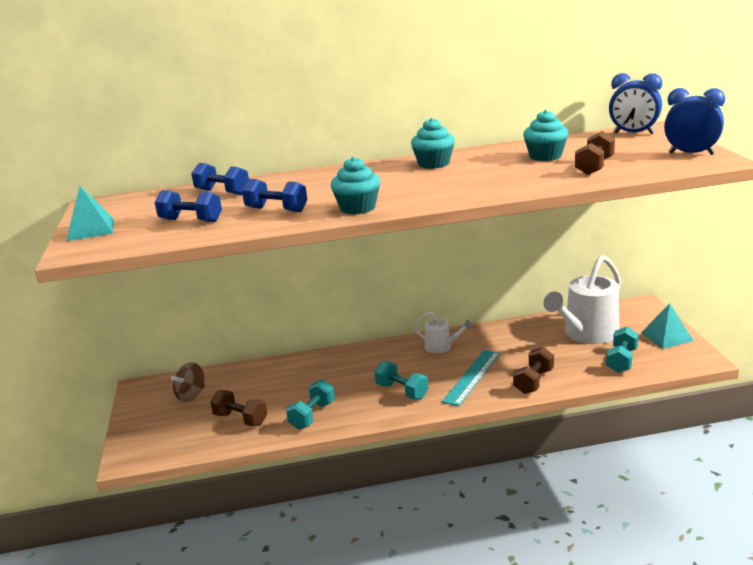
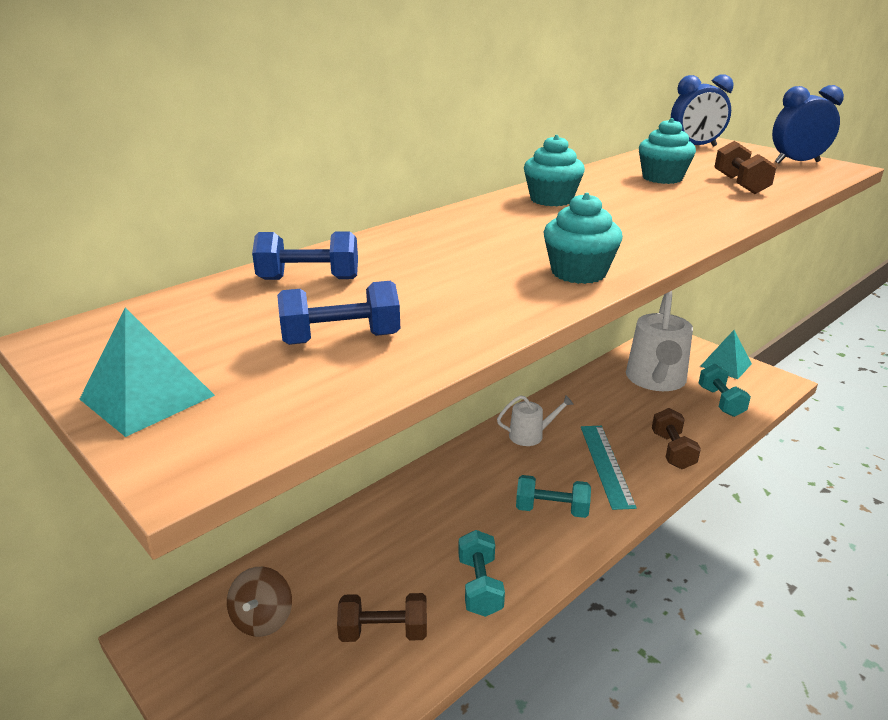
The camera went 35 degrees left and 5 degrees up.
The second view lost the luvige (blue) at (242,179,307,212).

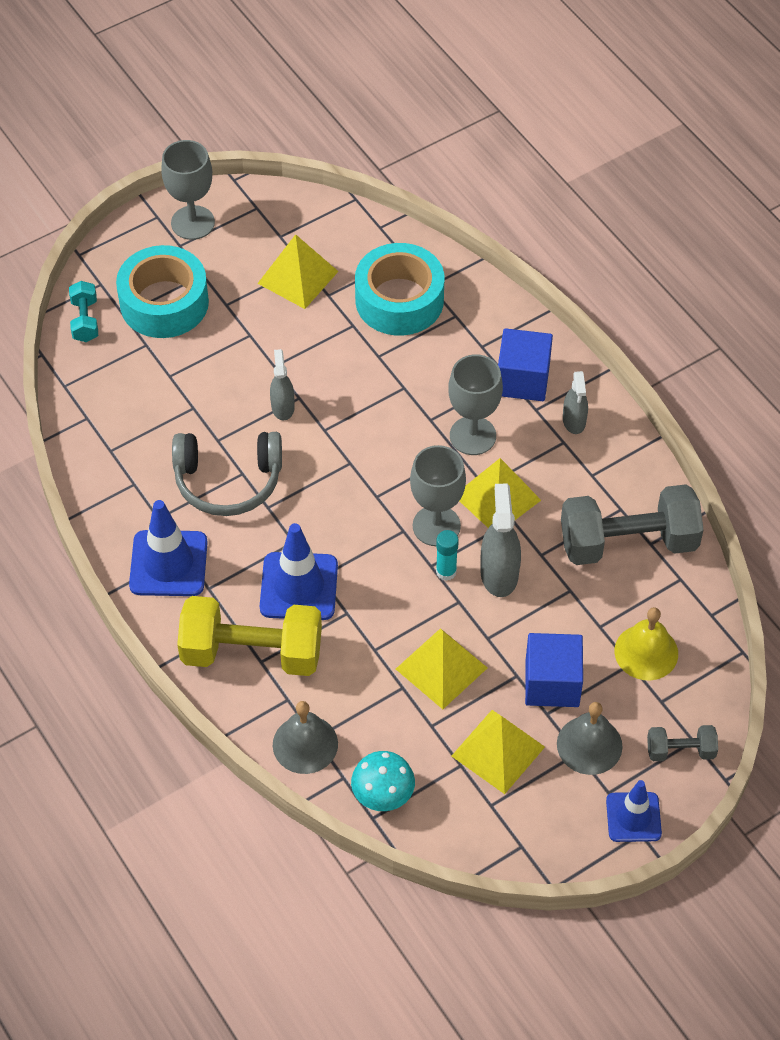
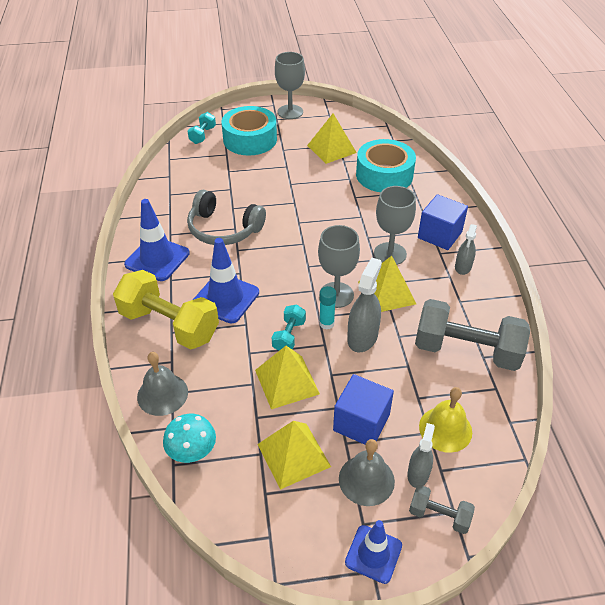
The camera went 25 degrees right and 10 degrees down.
The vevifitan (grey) ended up elsewhere, having gone from (270,349,295,420) to (407,423,435,488).
The second view gained the luvige (turquoise) at (272,305,306,351).

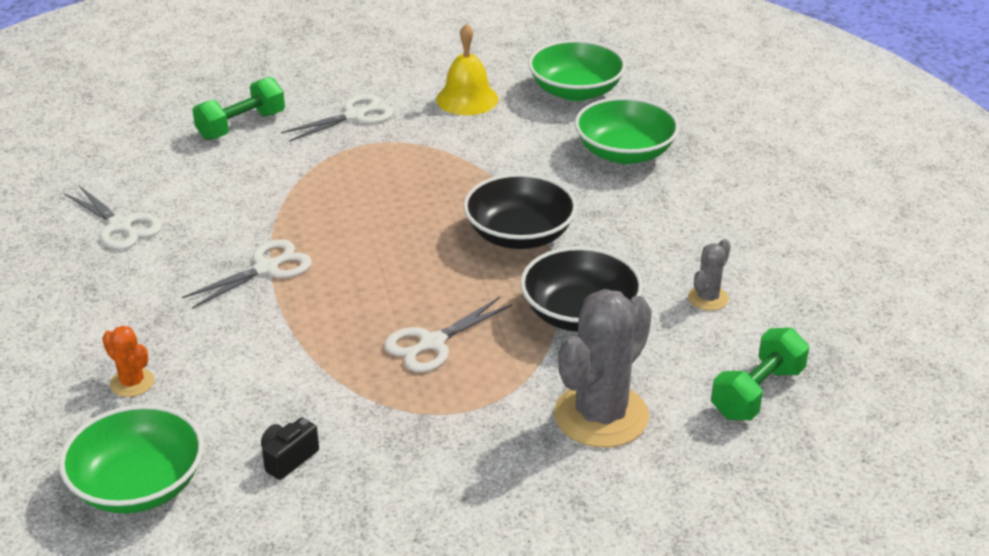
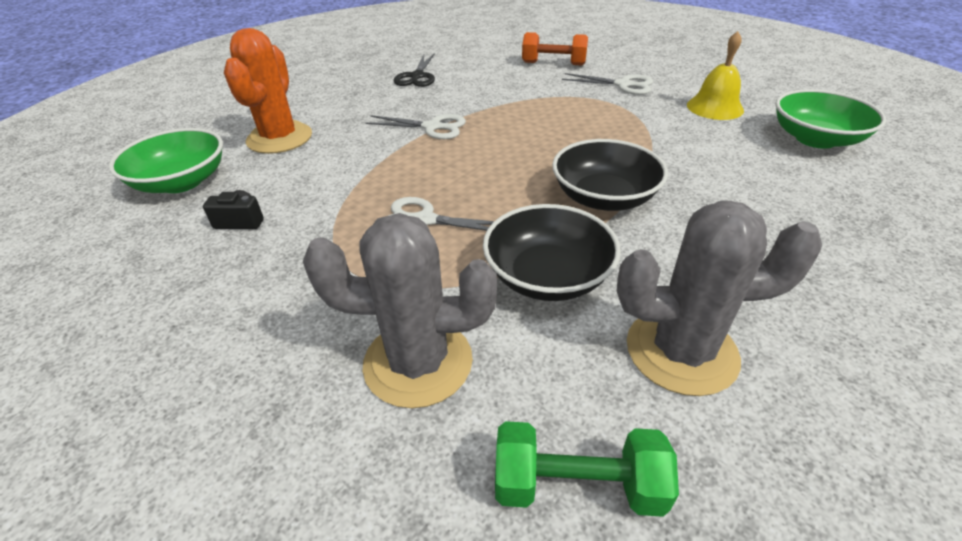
The camera went 55 degrees right and 5 degrees up.
What was the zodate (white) at (64,186,162,249) turned into the zodate (black) at (393,53,435,87).
The size of the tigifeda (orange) at (102,326,154,397) changed by a factor of 2.12.
What was the luvige (green) at (192,77,285,140) turned into the luvige (orange) at (522,32,588,65).
The second view lost the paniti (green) at (575,97,680,164).
The size of the tigifeda (grey) at (688,239,731,310) changed by a factor of 2.12.

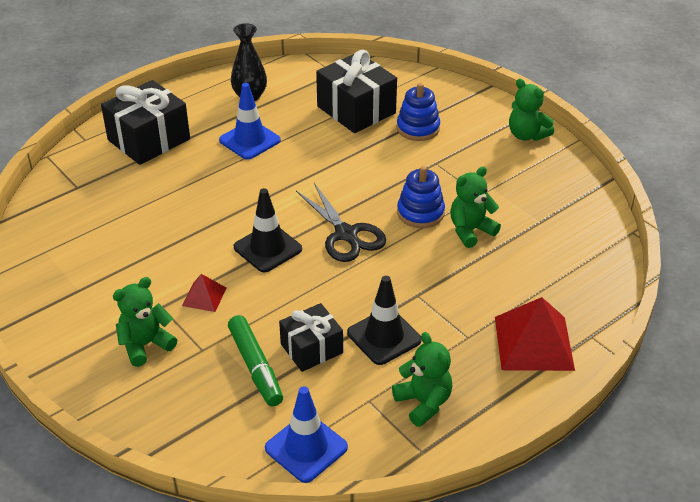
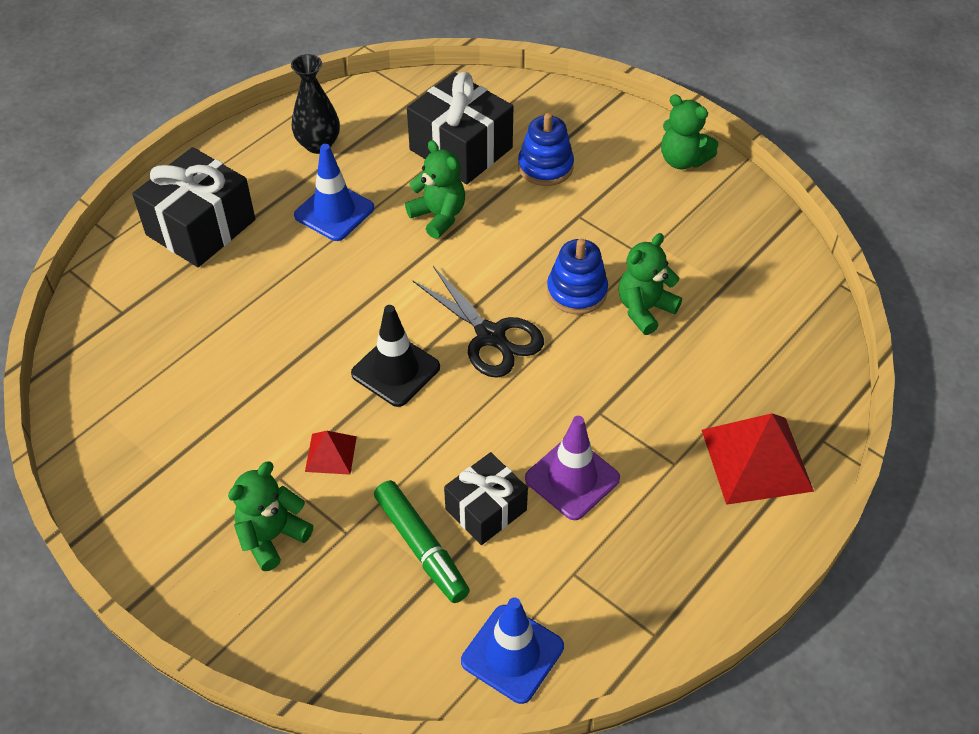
The camera went 10 degrees left and 10 degrees up.
What was the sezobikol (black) at (347,276,422,365) turned into the sezobikol (purple) at (525,416,620,520).
The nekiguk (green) ended up elsewhere, having gone from (392,332,452,427) to (405,140,465,239).

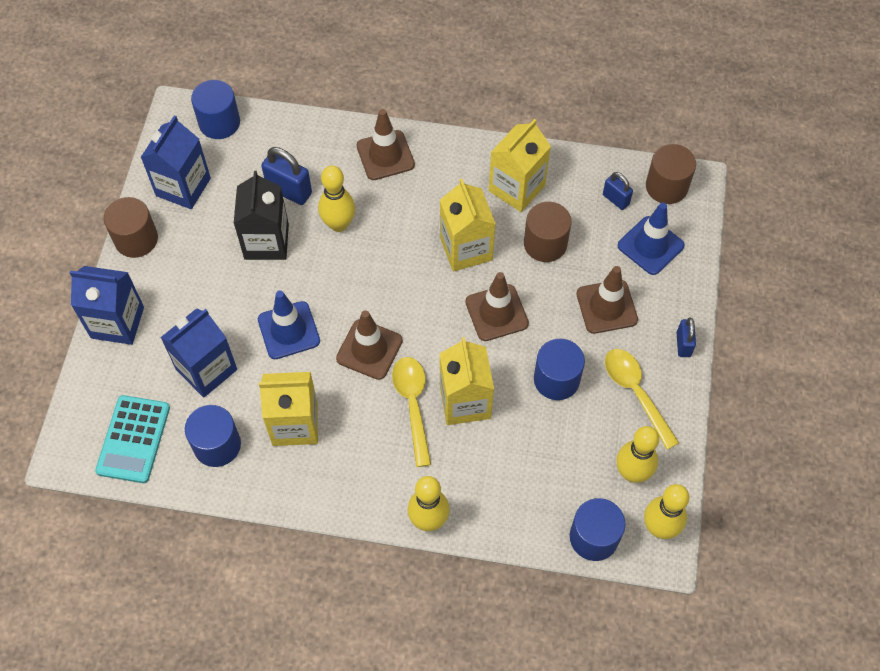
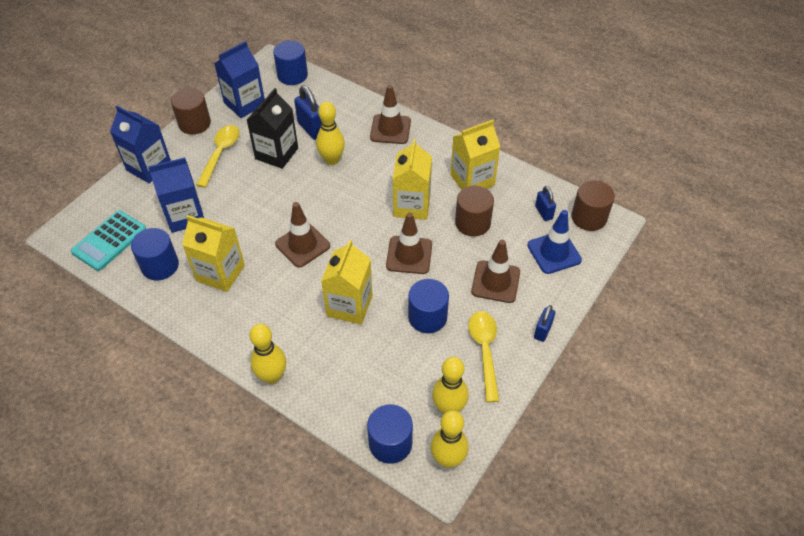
The camera went 25 degrees right and 10 degrees down.
The second view lost the sezobikol (blue) at (258,291,320,359).
The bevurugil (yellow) ended up elsewhere, having gone from (392,357,431,467) to (196,125,239,188).

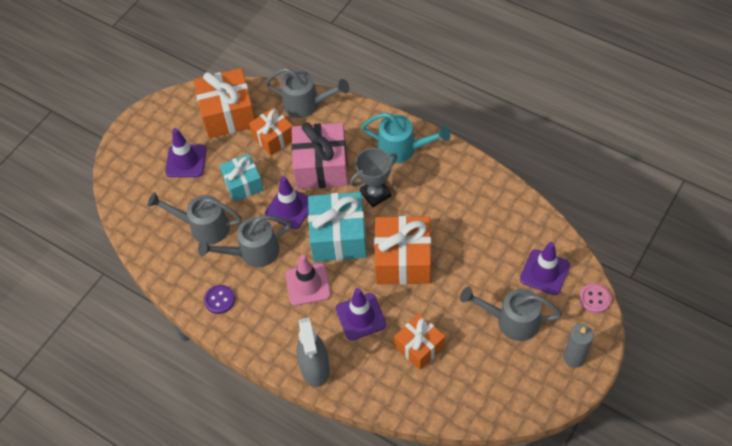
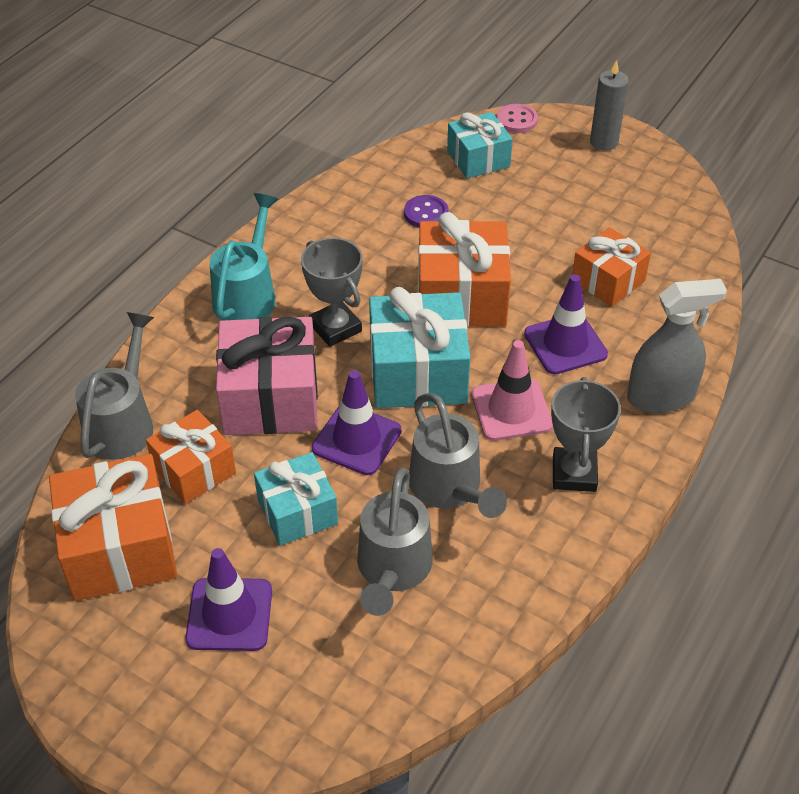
The camera went 95 degrees left and 10 degrees down.
The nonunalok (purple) ended up elsewhere, having gone from (204,285,235,314) to (404,195,449,228).
The second view lost the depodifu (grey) at (460,287,562,341).
Where the sezobikol (purple) stood at (520,242,570,295), the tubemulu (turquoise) came to stand at (447,112,513,178).
The second view gained the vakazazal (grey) at (551,377,621,492).

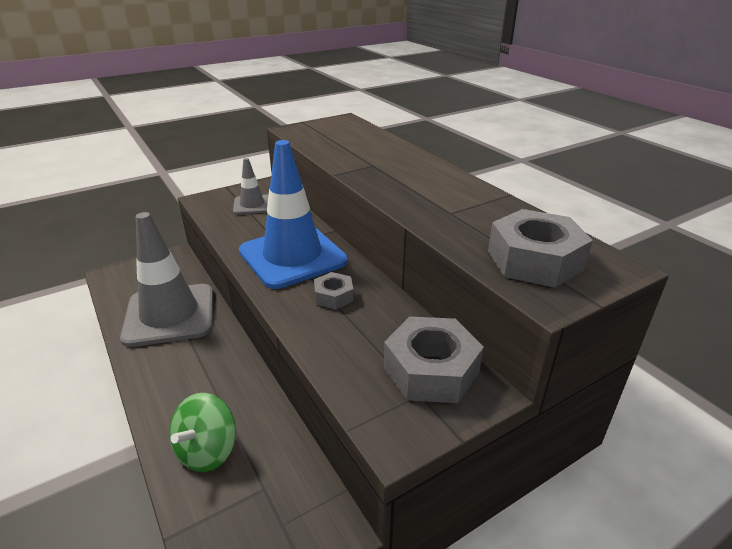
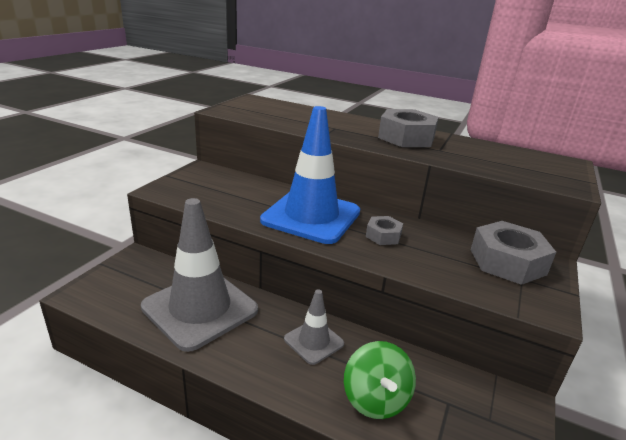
The camera went 35 degrees left and 5 degrees down.
The sezobikol (grey) ended up elsewhere, having gone from (233,158,268,214) to (284,289,344,365).
The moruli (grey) ended up elsewhere, having gone from (488,209,593,288) to (378,109,439,147).

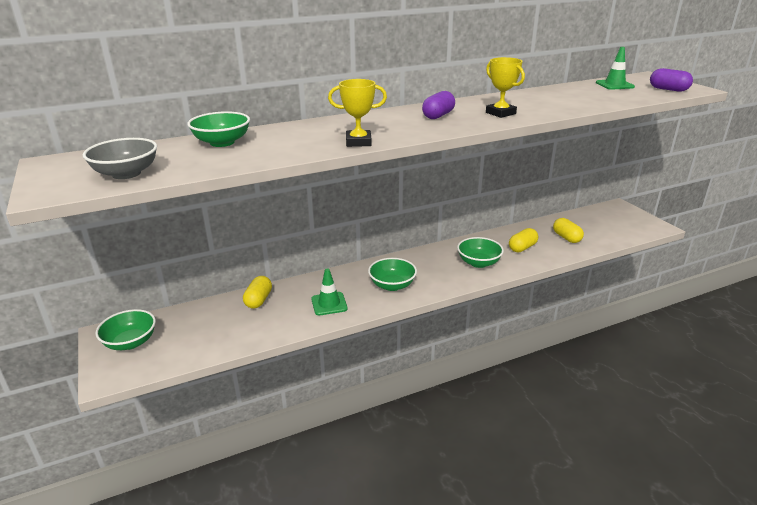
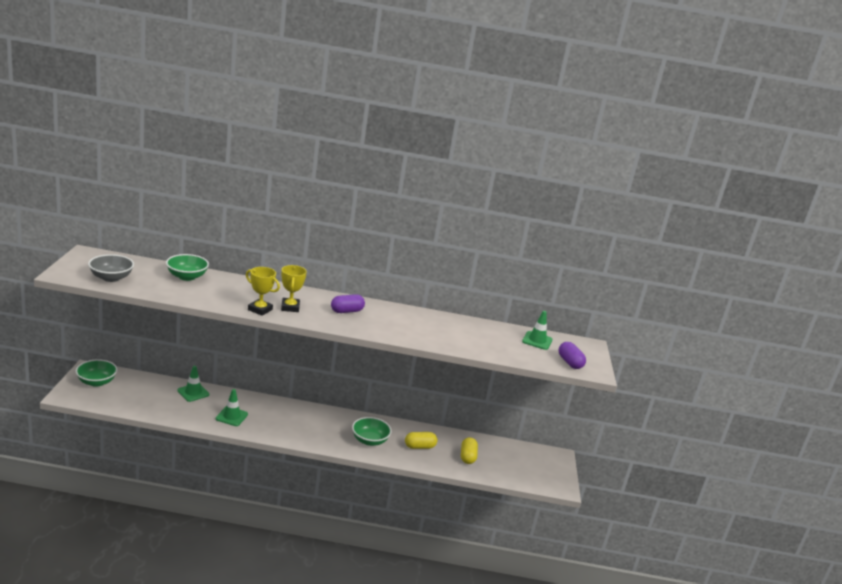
The camera went 25 degrees right and 5 degrees down.
Where the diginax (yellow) stood at (243,276,272,309), the sezobikol (green) came to stand at (177,366,209,402).
The second view lost the paniti (green) at (368,258,417,291).
The vakazazal (yellow) ended up elsewhere, having gone from (486,57,525,118) to (281,265,307,312).

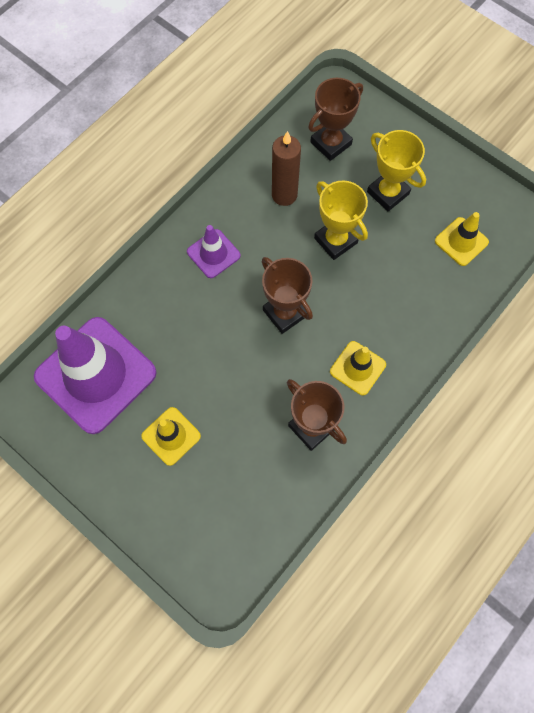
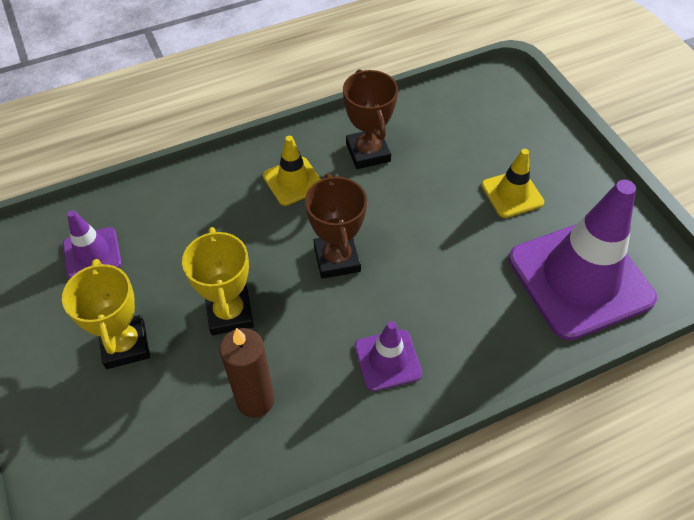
The camera went 155 degrees left and 15 degrees down.
The second view lost the vakazazal (brown) at (308,78,363,161).
What was the sezobikol (yellow) at (435,212,489,266) turned into the sezobikol (purple) at (63,210,122,279).

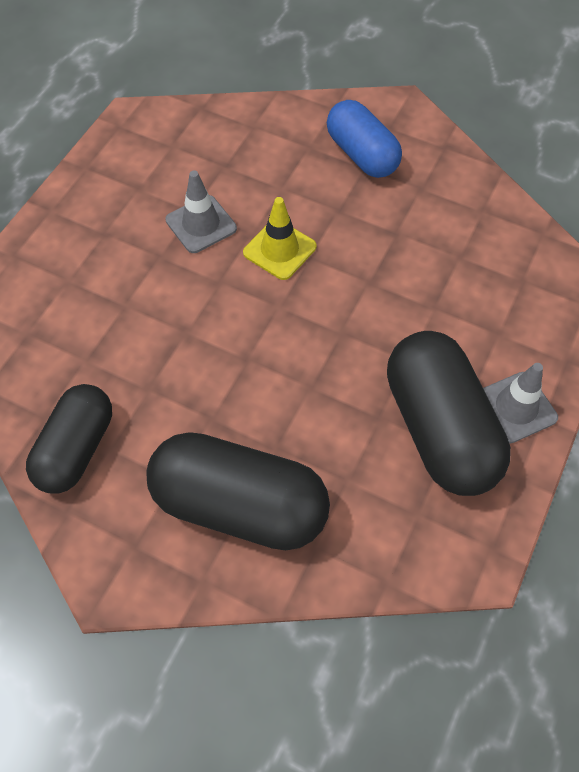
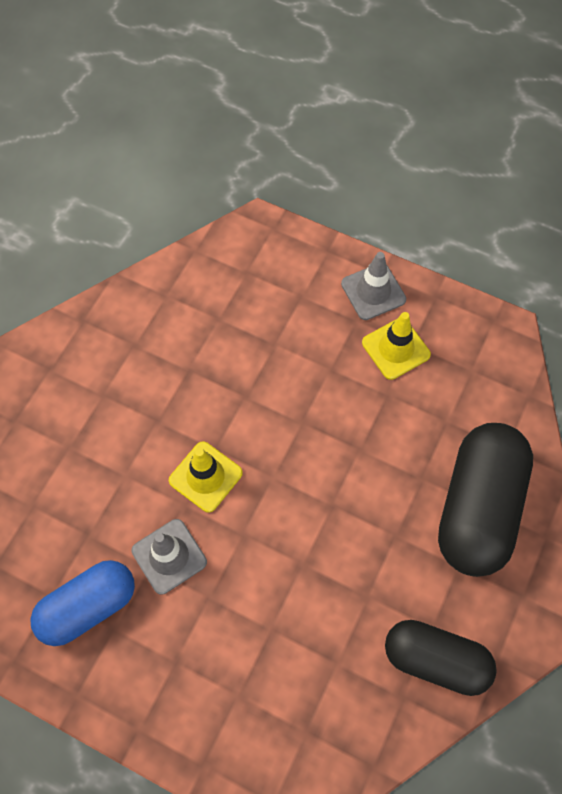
The camera went 90 degrees left and 5 degrees up.
The diginax (blue) ended up elsewhere, having gone from (327,100,402,178) to (30,560,135,646).
Where the diginax (black) stood at (387,331,511,496), the sezobikol (yellow) came to stand at (362,312,431,380).

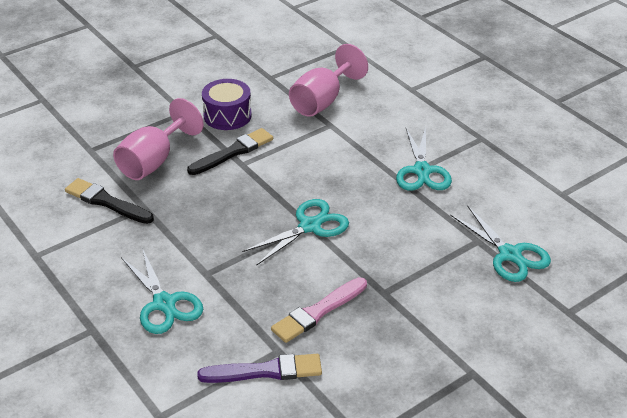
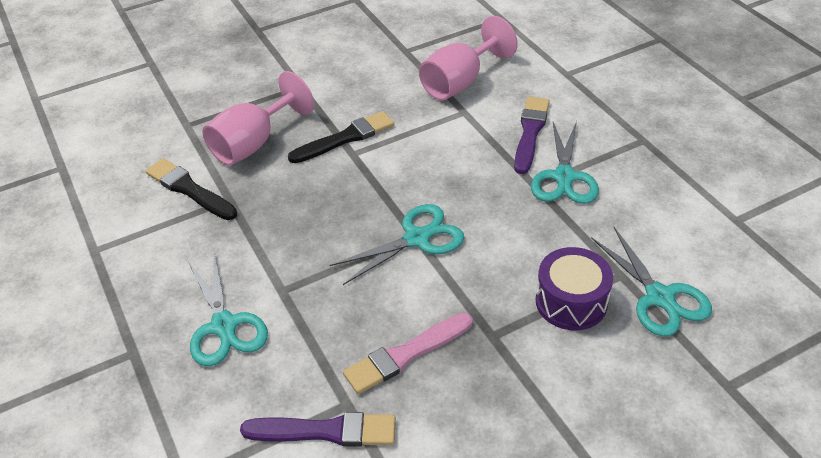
The camera went 10 degrees right and 5 degrees up.
The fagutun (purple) ended up elsewhere, having gone from (202,79,252,130) to (536,247,613,330).
The second view gained the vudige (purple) at (514,97,550,174).

